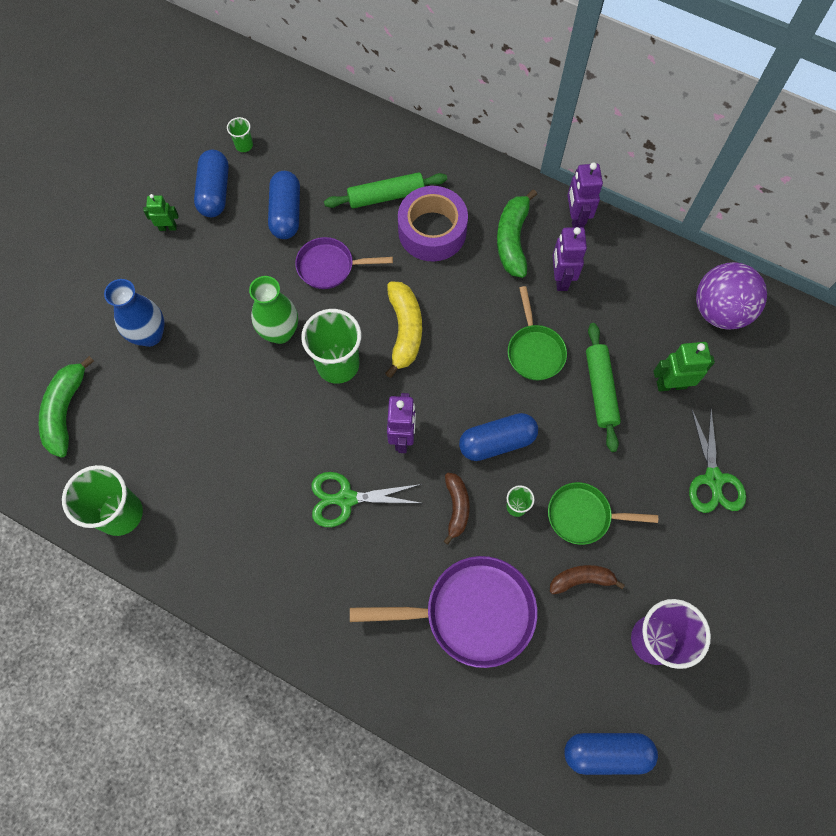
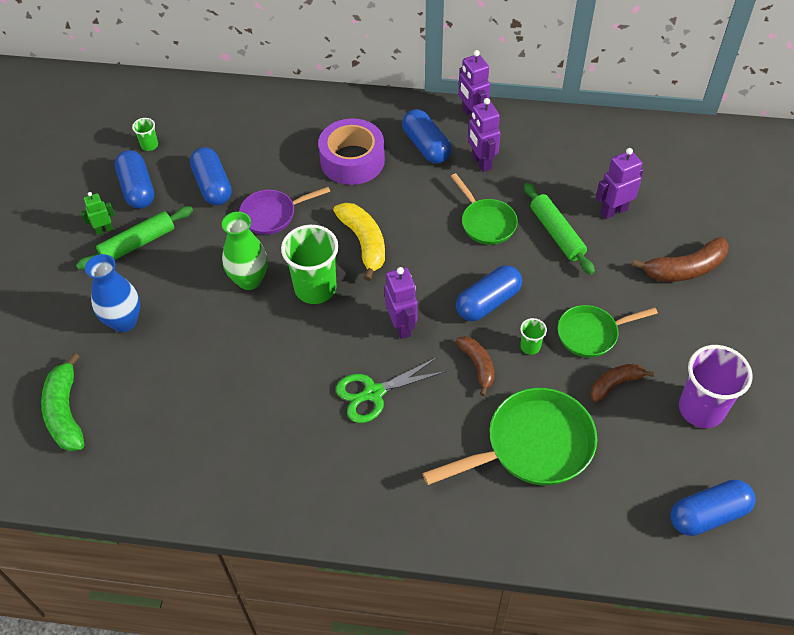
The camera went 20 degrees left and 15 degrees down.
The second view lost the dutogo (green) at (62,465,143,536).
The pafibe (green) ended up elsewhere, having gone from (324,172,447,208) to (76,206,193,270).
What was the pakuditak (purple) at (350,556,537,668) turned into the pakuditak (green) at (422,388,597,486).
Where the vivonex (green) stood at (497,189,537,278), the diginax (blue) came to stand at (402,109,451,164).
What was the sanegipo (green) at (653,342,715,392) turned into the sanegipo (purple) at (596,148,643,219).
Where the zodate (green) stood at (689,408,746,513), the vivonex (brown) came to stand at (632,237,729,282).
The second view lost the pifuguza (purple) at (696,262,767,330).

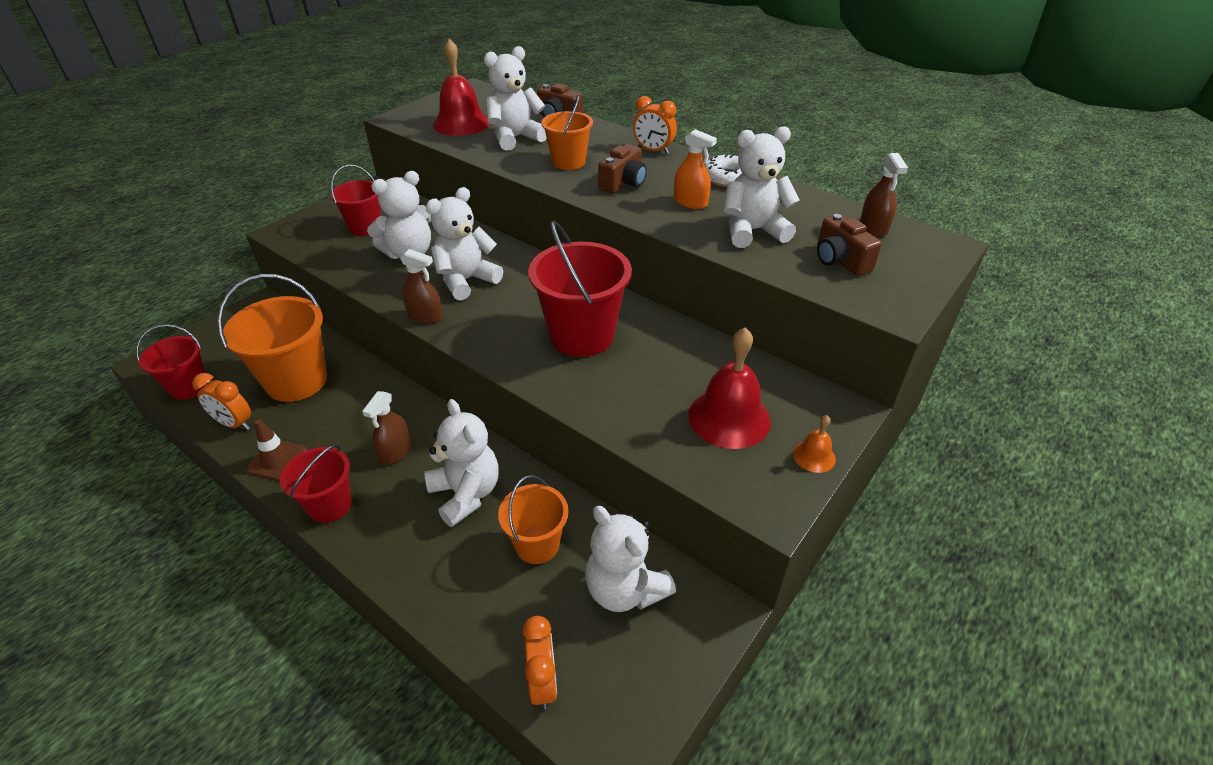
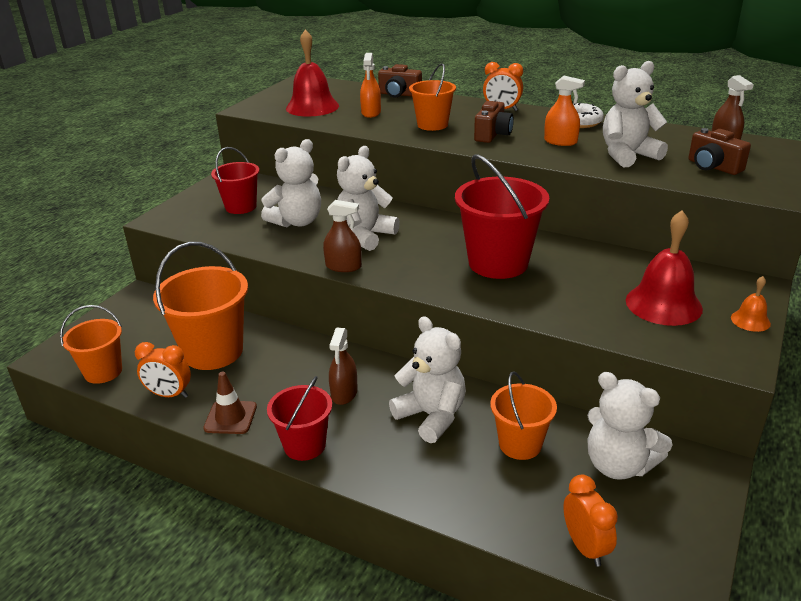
The camera went 10 degrees left and 10 degrees down.
What was the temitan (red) at (136,324,208,400) turned into the temitan (orange) at (60,305,122,384).
Where the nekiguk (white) stood at (484,46,546,151), the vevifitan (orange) came to stand at (360,53,381,118).

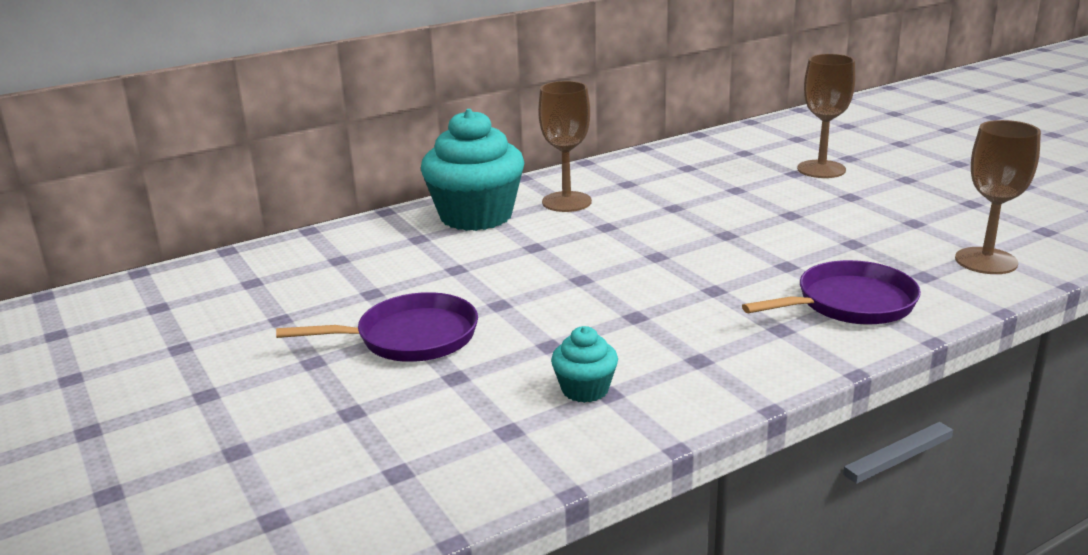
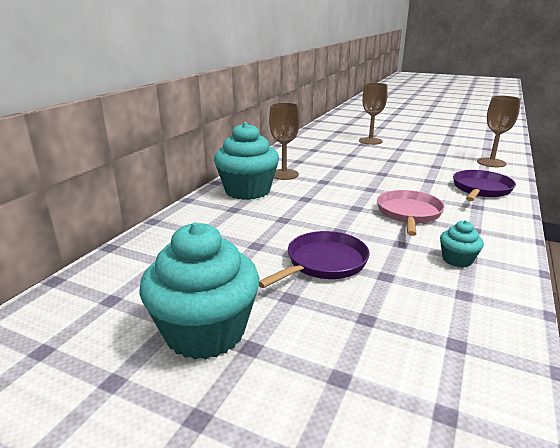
The camera went 35 degrees left and 0 degrees up.
The second view gained the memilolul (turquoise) at (139,222,259,360).
The second view gained the pakuditak (pink) at (377,190,445,236).

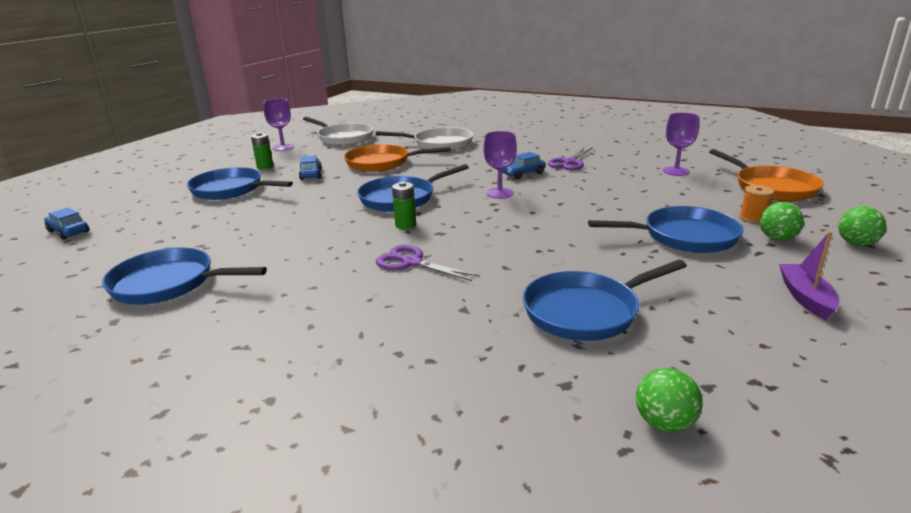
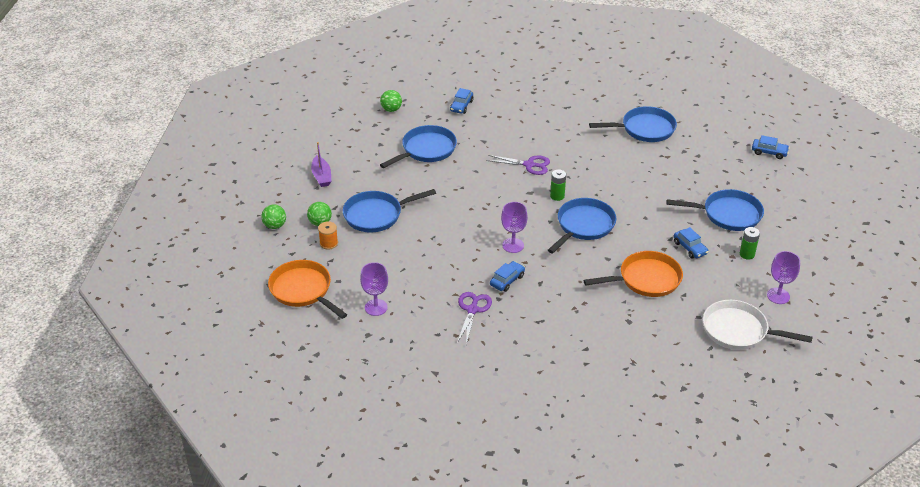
The camera went 160 degrees right and 15 degrees up.
The second view lost the pakuditak (white) at (376,127,473,151).
The second view gained the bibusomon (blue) at (450,88,474,114).

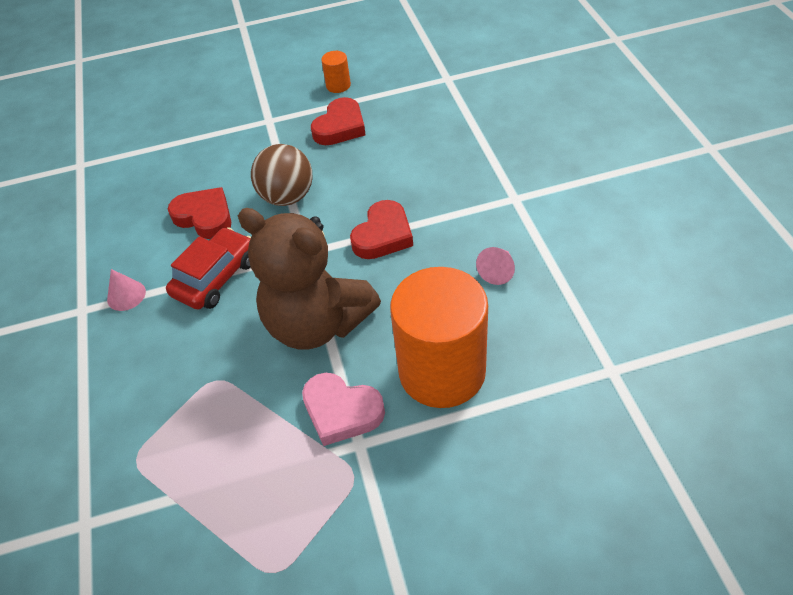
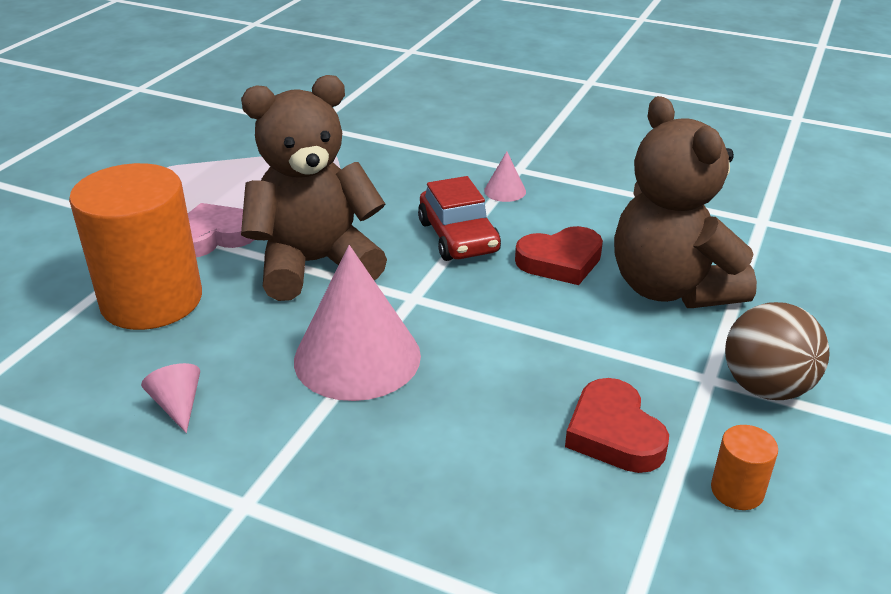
The camera went 125 degrees right and 15 degrees down.
The pifuguza (brown) ended up elsewhere, having gone from (251,144,313,206) to (725,302,829,400).
Where the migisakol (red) stood at (350,200,413,259), the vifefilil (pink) came to stand at (294,245,421,401).
The second view gained the nekiguk (brown) at (614,96,757,308).

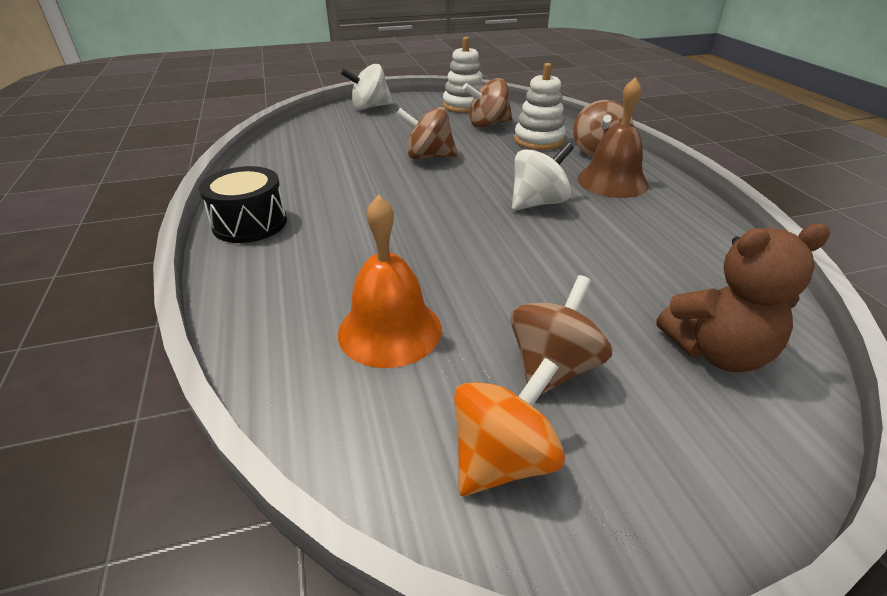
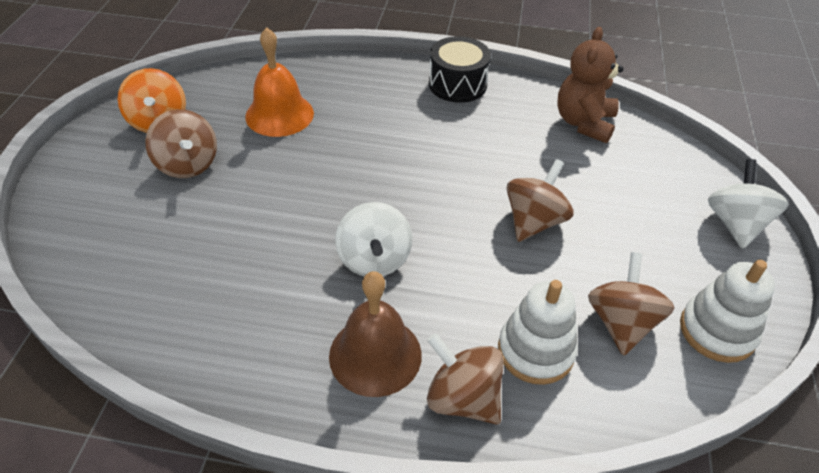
The camera went 115 degrees right and 10 degrees up.
The nekiguk (brown) ended up elsewhere, having gone from (657,224,830,372) to (557,27,623,143).

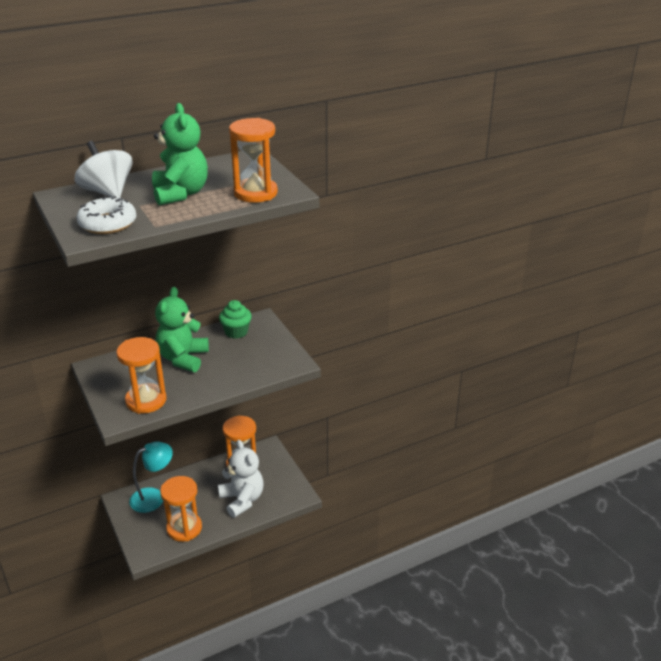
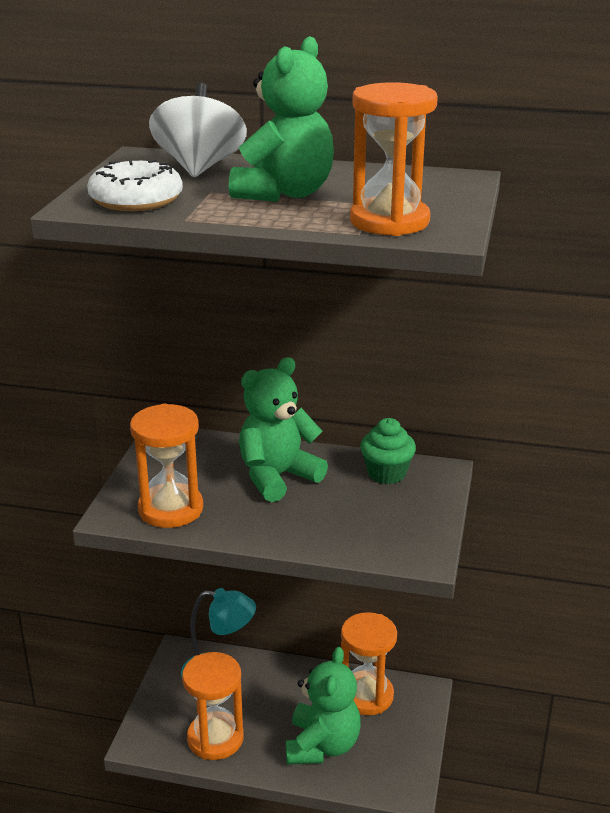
The camera went 40 degrees right and 5 degrees down.
What was the nekiguk (white) at (218,440,263,518) turned into the nekiguk (green) at (286,647,361,765).

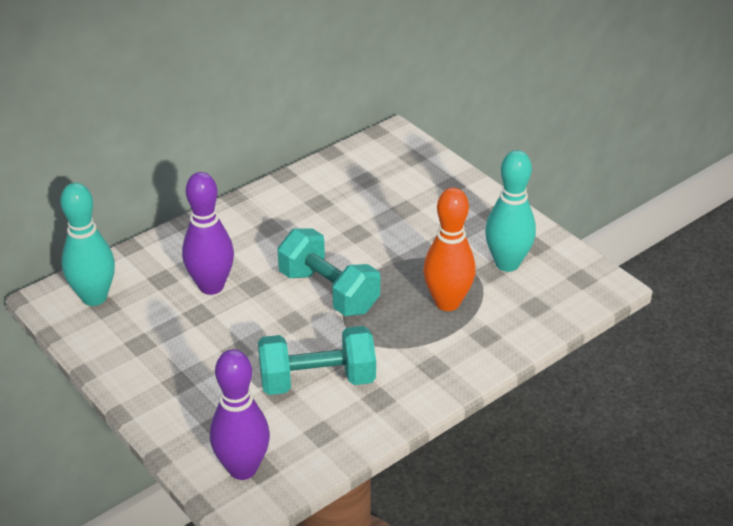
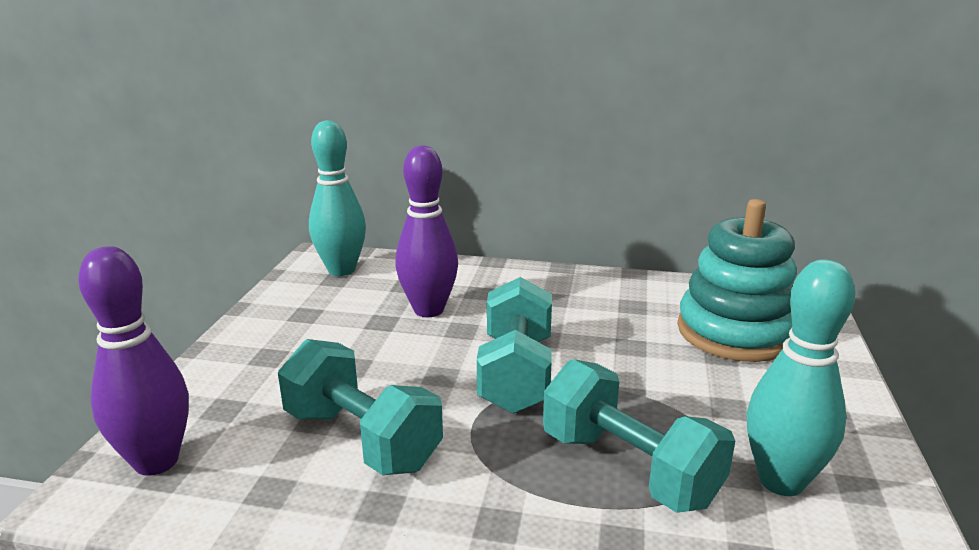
The camera went 50 degrees right and 15 degrees down.
Where the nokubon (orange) stood at (423,188,476,311), the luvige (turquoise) came to stand at (543,359,735,513).
The second view gained the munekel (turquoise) at (677,199,797,362).

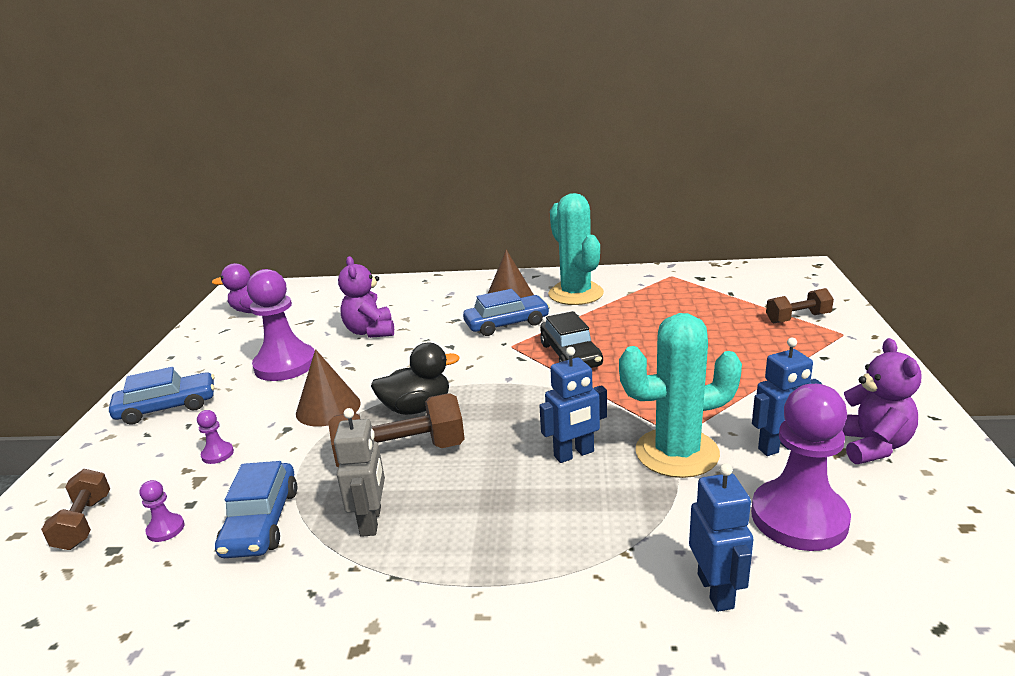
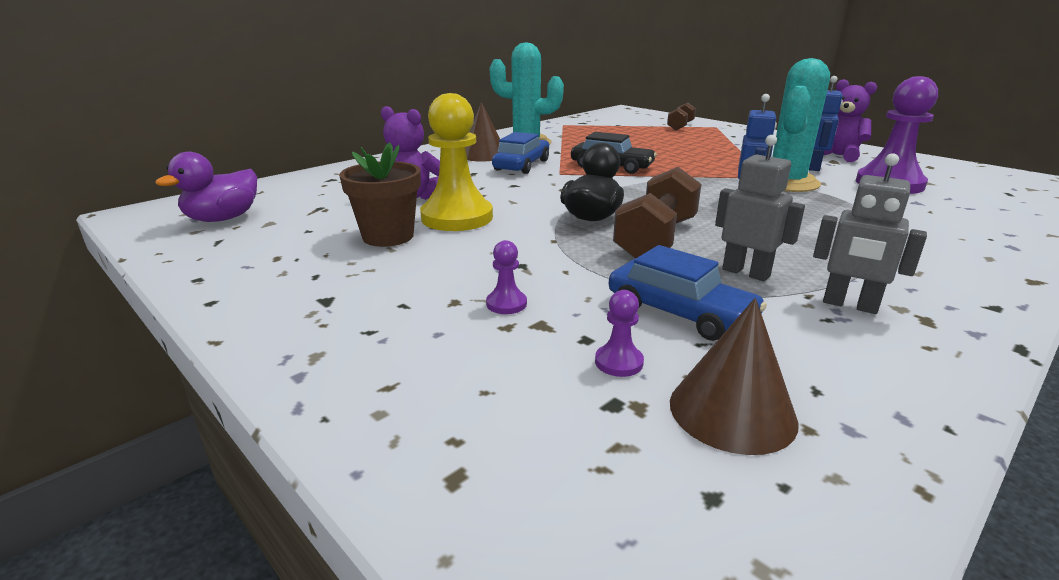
The camera went 50 degrees left and 0 degrees up.
The second view lost the luvige (brown) at (41,469,110,550).
The second view lost the bibusomon (blue) at (109,367,215,425).
Where the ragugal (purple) stood at (247,269,315,381), the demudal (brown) came to stand at (339,142,421,247).
The vifefilil (brown) ended up elsewhere, having gone from (296,349,361,427) to (670,298,799,455).
The second view lost the sanegipo (blue) at (689,463,753,612).
The second view gained the ragugal (yellow) at (420,93,493,231).
The second view gained the sanegipo (grey) at (813,153,927,314).

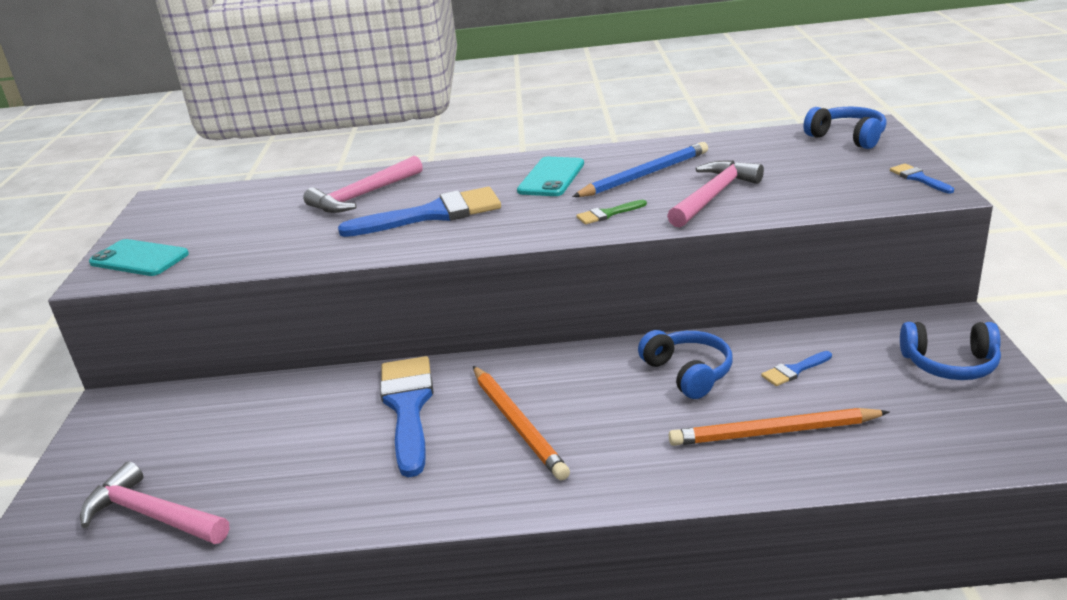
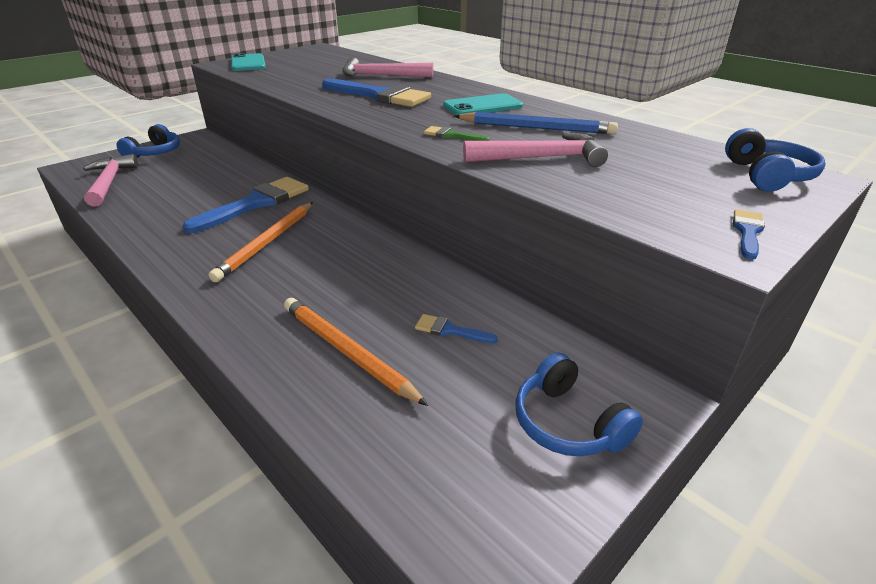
The camera went 45 degrees right and 5 degrees up.
The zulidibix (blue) ended up elsewhere, having gone from (638,330,733,399) to (117,124,180,158).

